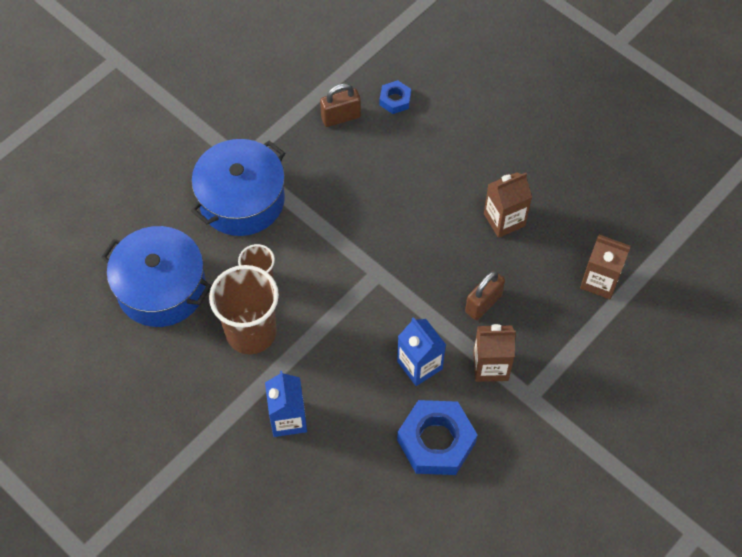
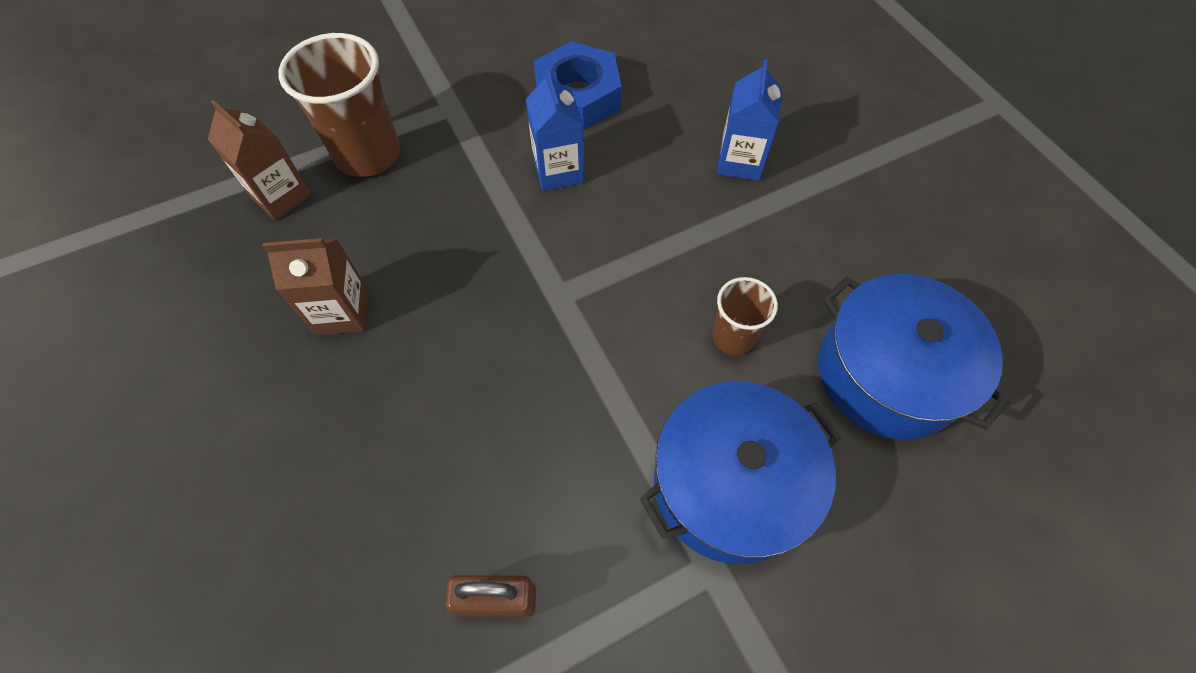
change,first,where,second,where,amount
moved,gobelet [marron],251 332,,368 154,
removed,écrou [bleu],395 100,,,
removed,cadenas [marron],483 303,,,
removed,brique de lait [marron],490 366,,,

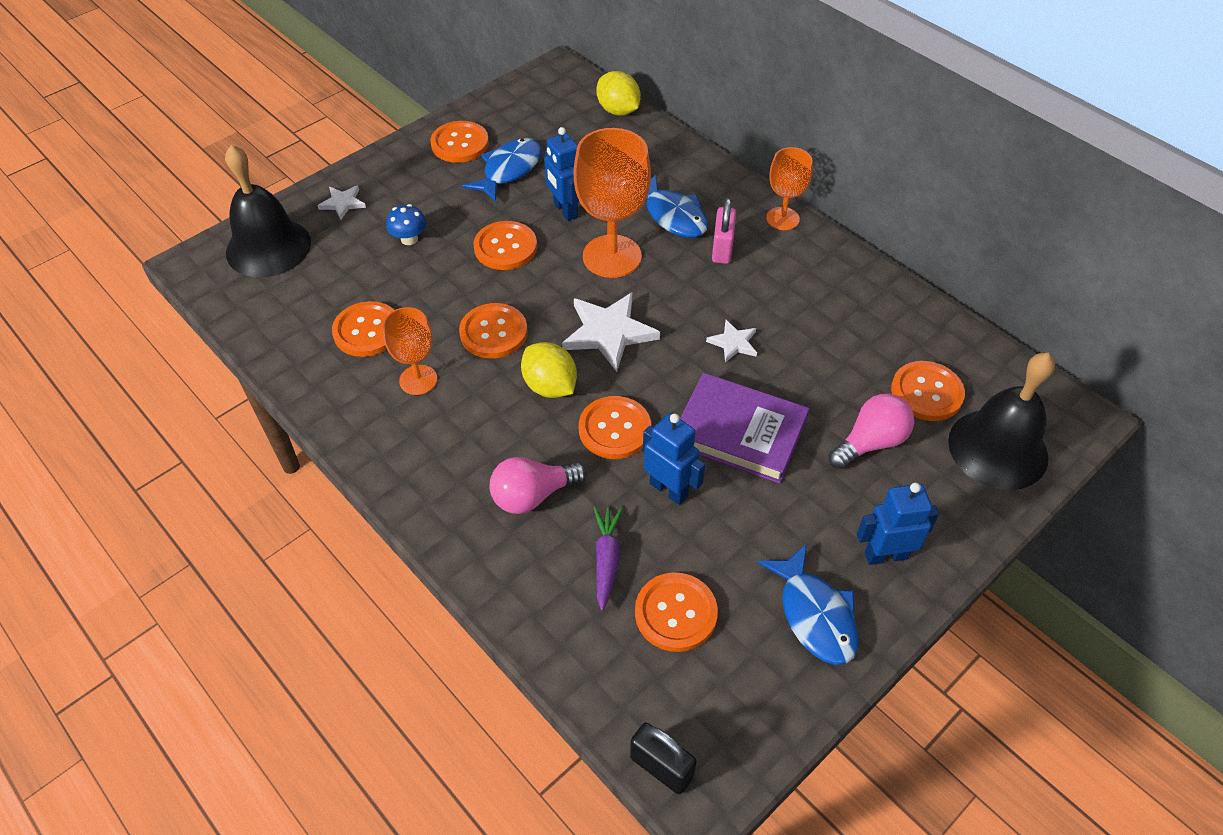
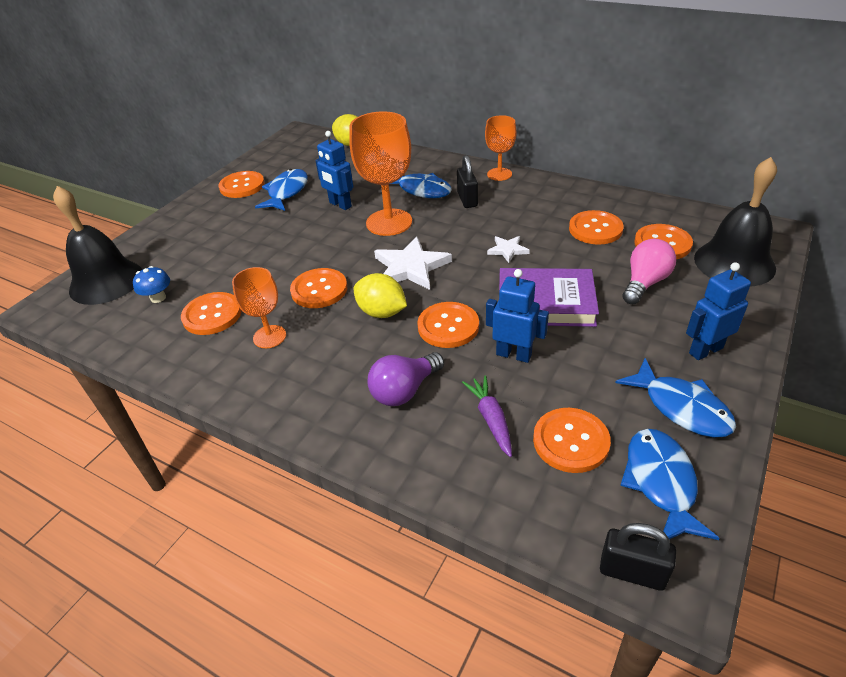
change,first,where,second,where,amount
moved,champignon [bleu],409 239,,158 298,
recoloured,ampoule [rose],533 495,ampoule [violet],404 390,
recoloured,cadenas [rose],722 249,cadenas [noir],467 200,
moved,bouton [orange],505 247,,595 229,
added,,,poisson [bleu],661 482,
removed,étoile [blanc],342 203,,,

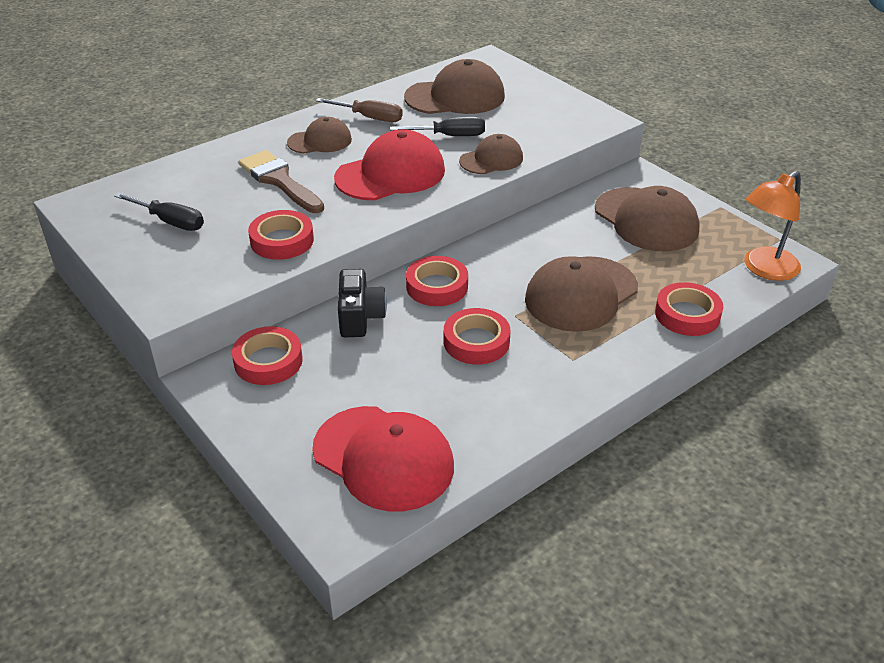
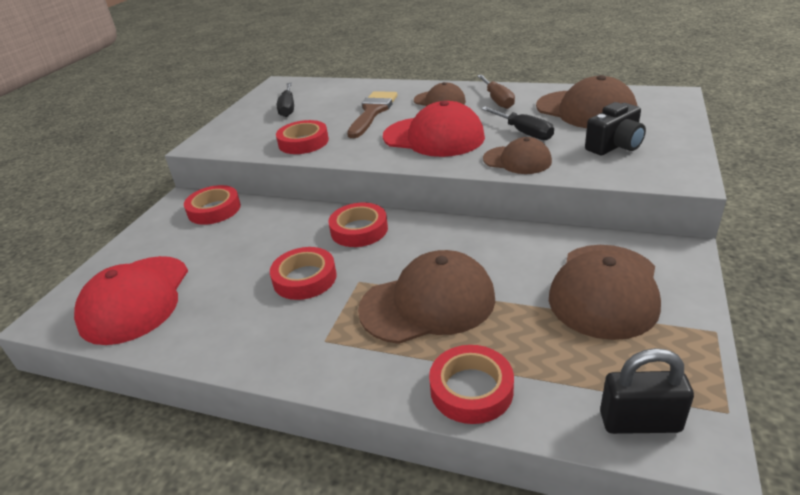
change,first,where,second,where,amount
turned,casquette [marron],581 294,,428 303,150 degrees clockwise
moved,appareil photo [noir],360 317,,615 146,
replaced,lampe [orange],764 269,cadenas [noir],640 422,

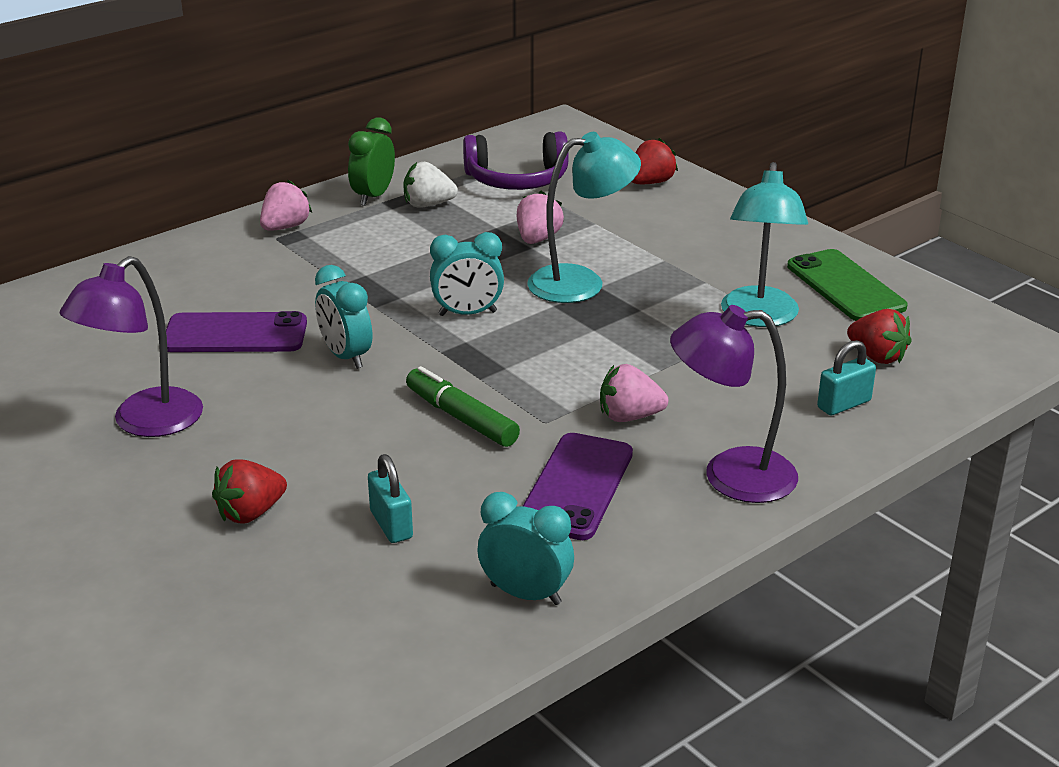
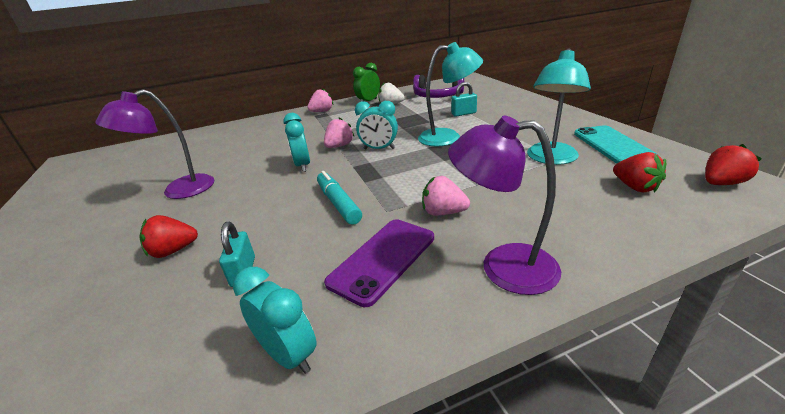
change,first,where,second,where,amount
recoloured,feutre [vert],461 418,feutre [turquoise],338 203,
moved,fraise [rose],538 239,,339 146,
moved,cadenas [turquoise],844 404,,463 113,
recoloured,téléphone [vert],845 286,téléphone [turquoise],612 145,
moved,fraise [rouge],651 183,,721 183,
removed,téléphone [violet],235 334,,,

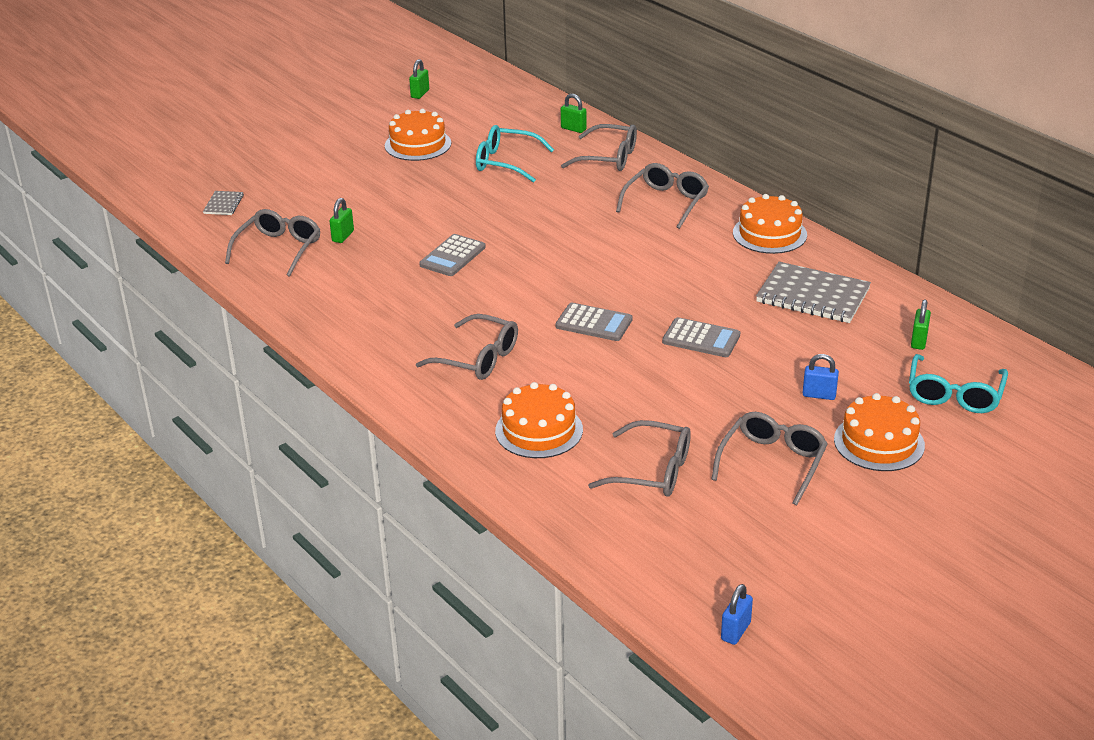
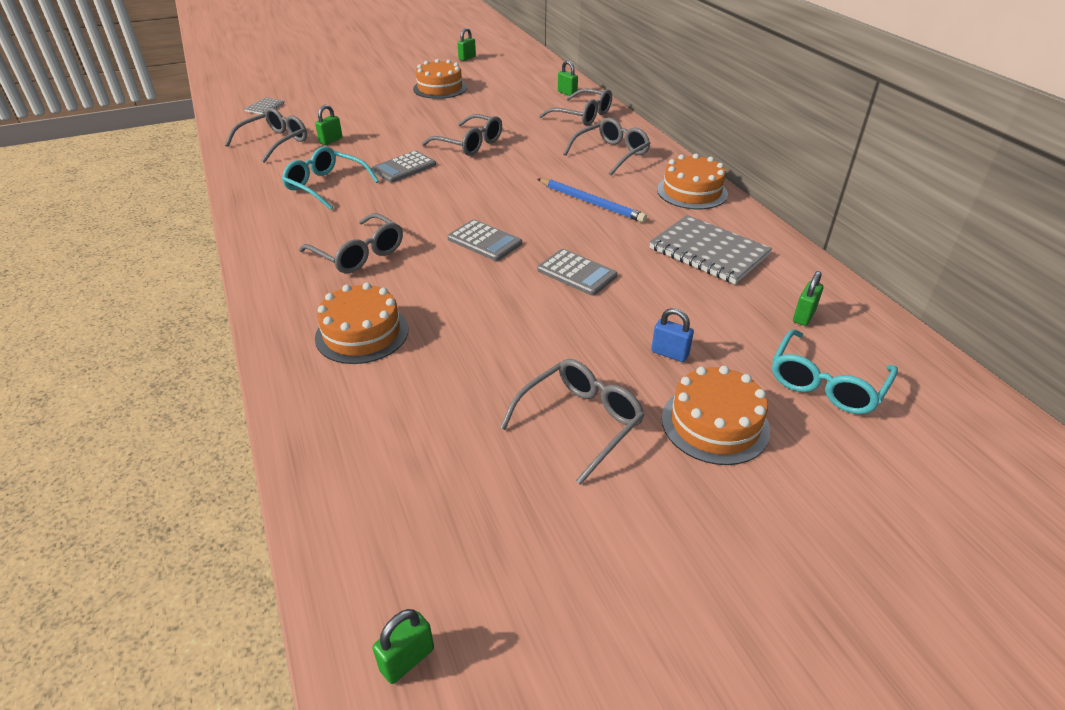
change,first,where,second,where,amount
moved,lunettes [turquoise],506 162,,326 186,
recoloured,cadenas [bleu],735 631,cadenas [vert],407 659,
moved,lunettes [gris],652 471,,469 144,
added,,,crayon [bleu],591 202,

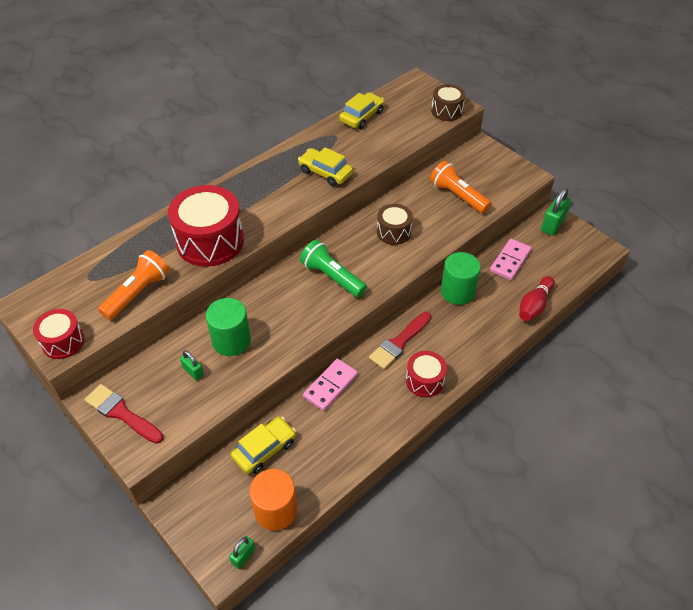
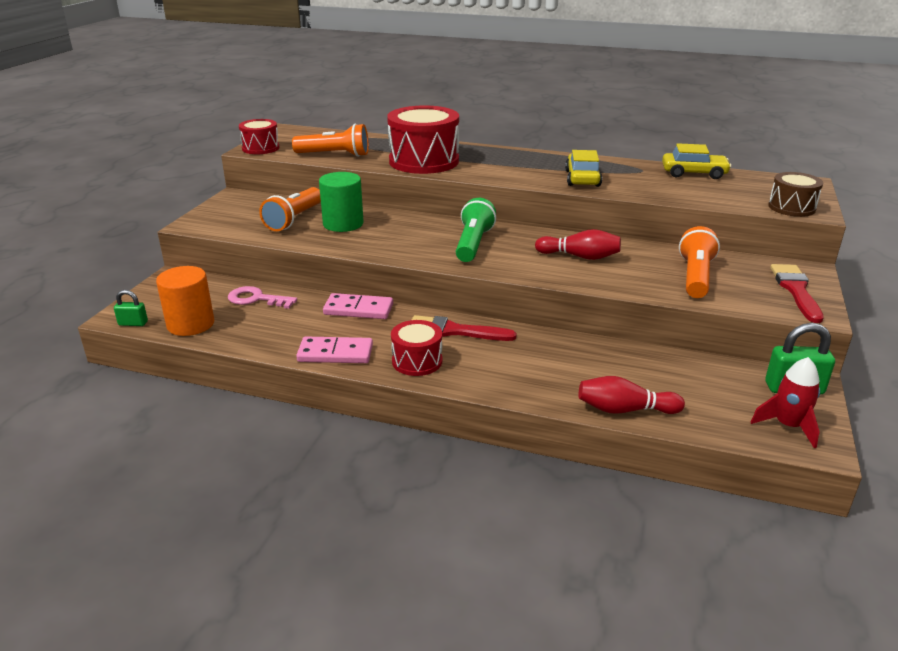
change,first,where,second,where,amount
replaced,voiture [jaune],264 449,clé [rose],256 299,
replaced,cadenas [vert],193 371,lampe de poche [orange],294 219,
moved,domino [rose],510 261,,335 353,
replaced,tambour [marron],393 232,quille [rouge],580 256,
added,,,fusée [rouge],787 426,
moved,pinceau [rouge],121 413,,796 290,
removed,cylindre [vert],457 292,,,

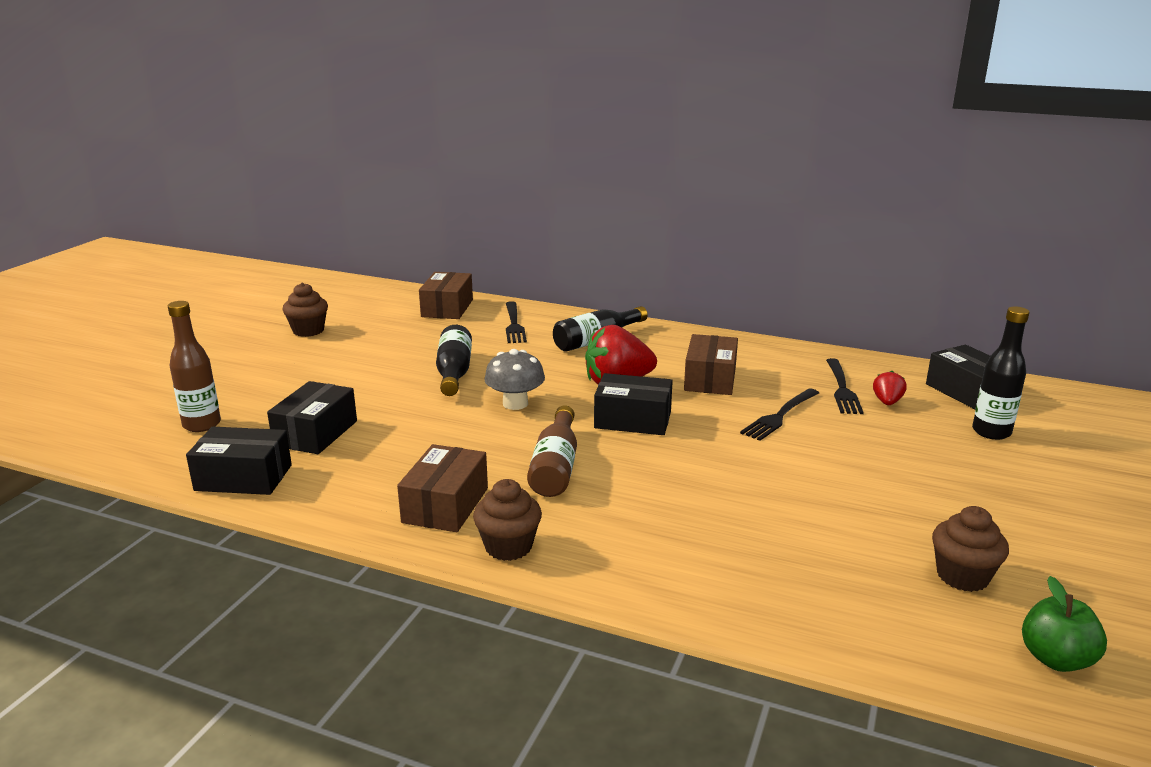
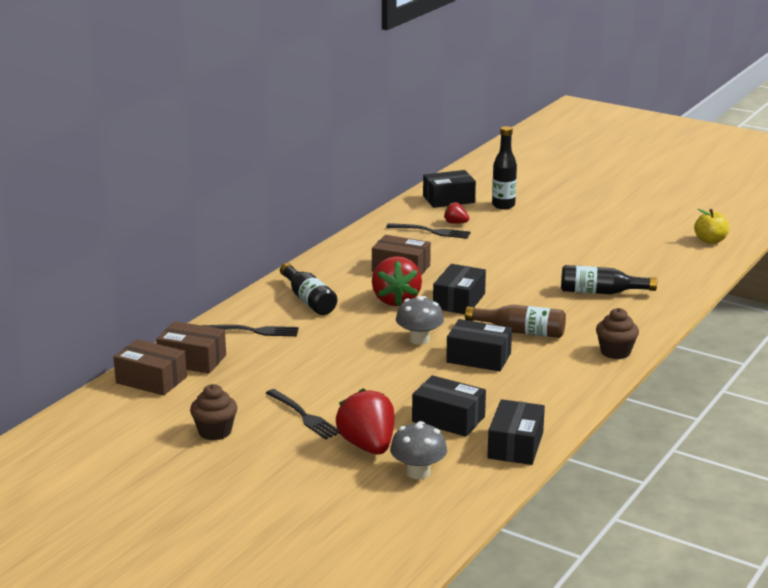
change,first,where,second,where,amount
moved,boîte [marron],445 505,,151 380,
moved,fourchette [noir],780 416,,304 416,
added,,,fraise [rouge],368 446,
replaced,bouteille [marron],202 425,champignon [gris],418 472,
added,,,boîte [noir],478 358,
moved,bouteille [noir],454 373,,601 292,
recoloured,pomme [vert],1056 659,pomme [jaune],710 241,
removed,muffin [marron],962 576,,,

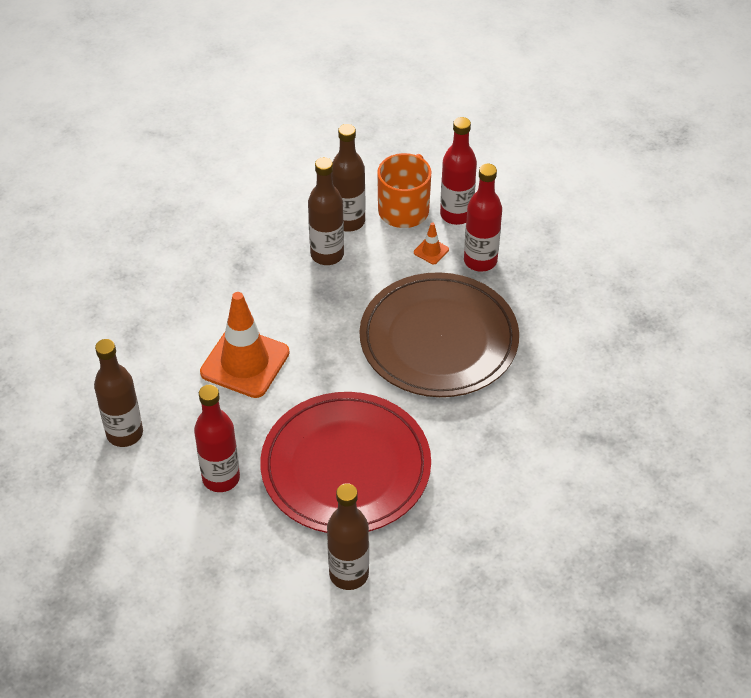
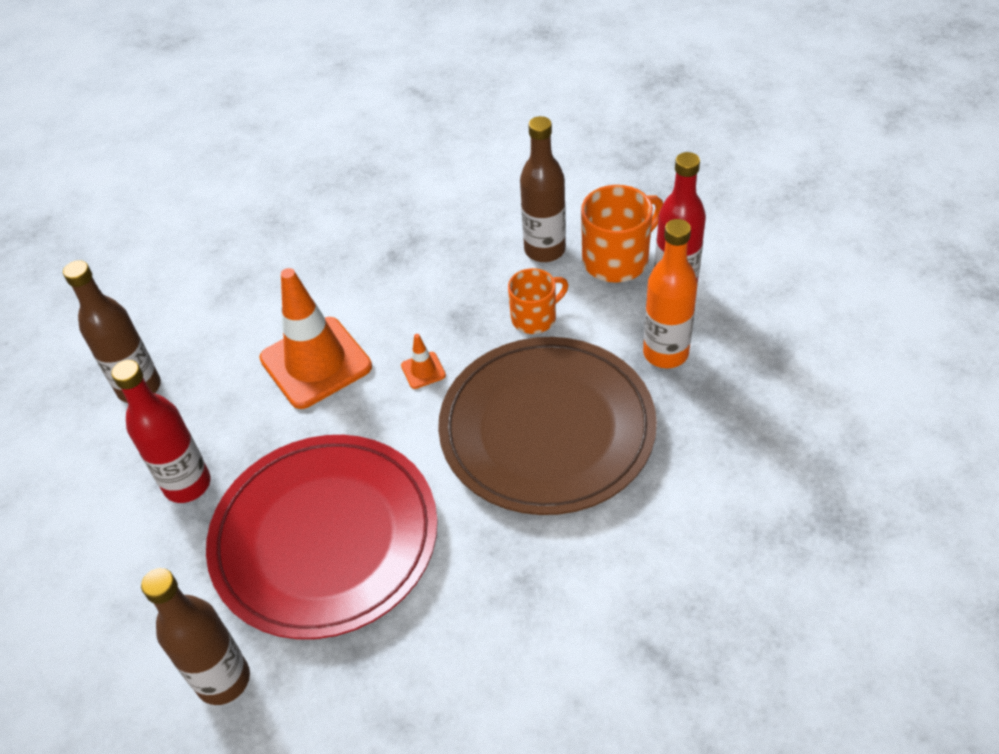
change,first,where,second,where,amount
moved,cône de chantier [orange],431 251,,423 370,
added,,,tasse [orange],535 317,
recoloured,bouteille [rouge],480 261,bouteille [orange],665 353,
removed,bouteille [marron],327 255,,,

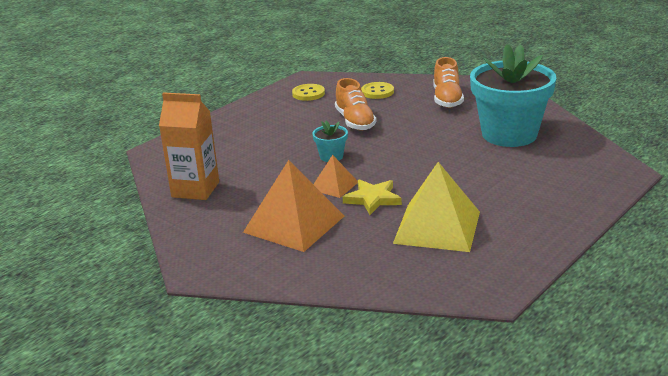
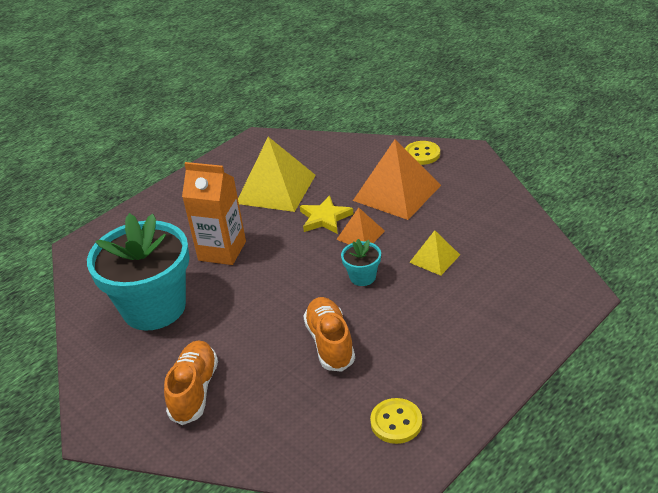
change,first,where,second,where,amount
moved,brique de lait [orange],195 189,,222 251,
moved,bouton [jaune],377 92,,422 154,
added,,,pyramide [jaune],434 258,

